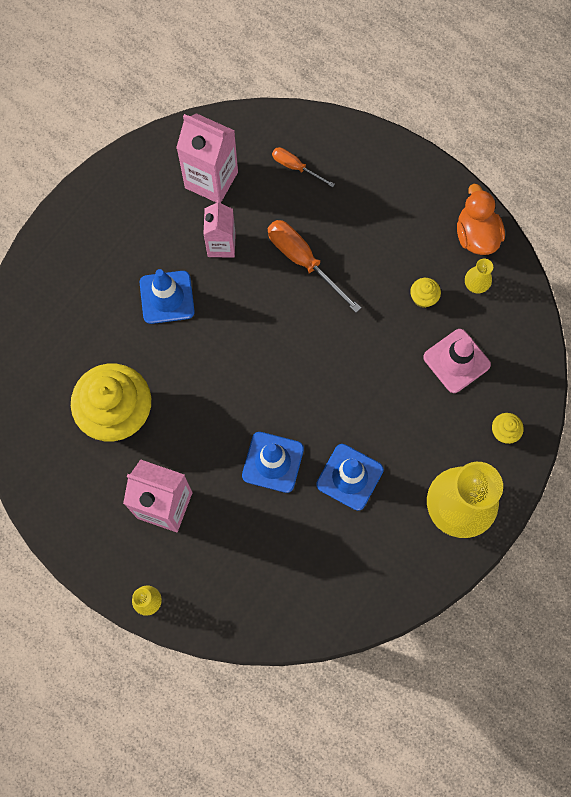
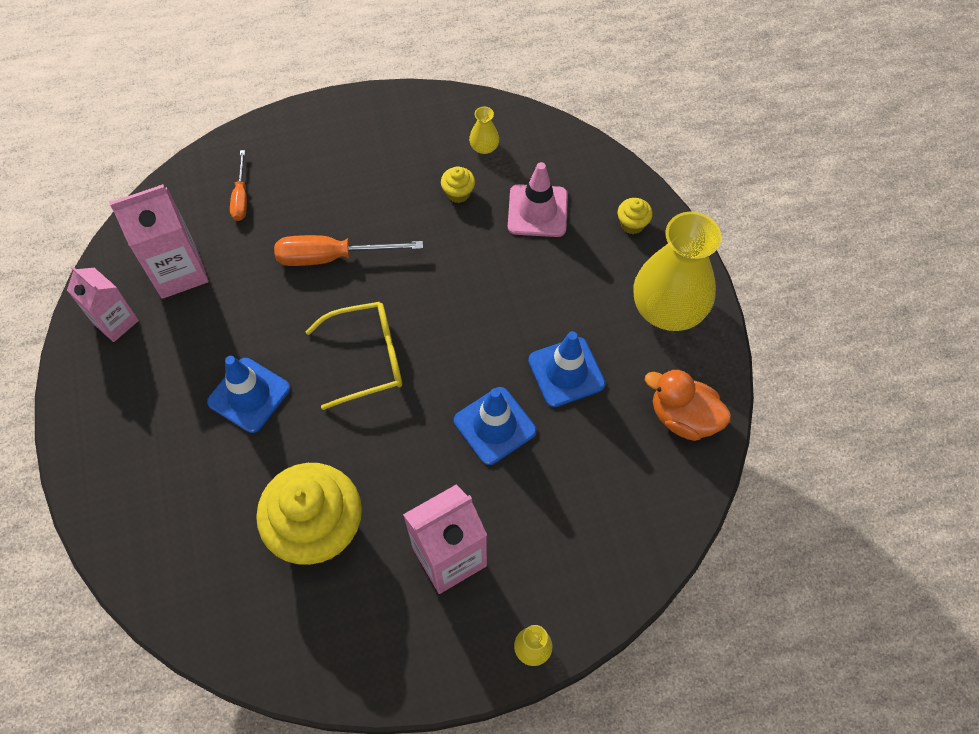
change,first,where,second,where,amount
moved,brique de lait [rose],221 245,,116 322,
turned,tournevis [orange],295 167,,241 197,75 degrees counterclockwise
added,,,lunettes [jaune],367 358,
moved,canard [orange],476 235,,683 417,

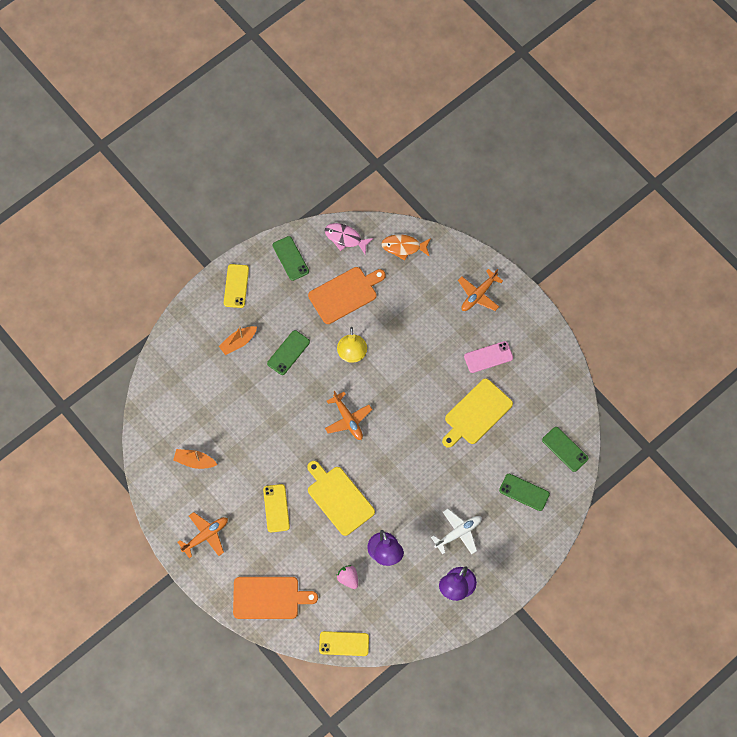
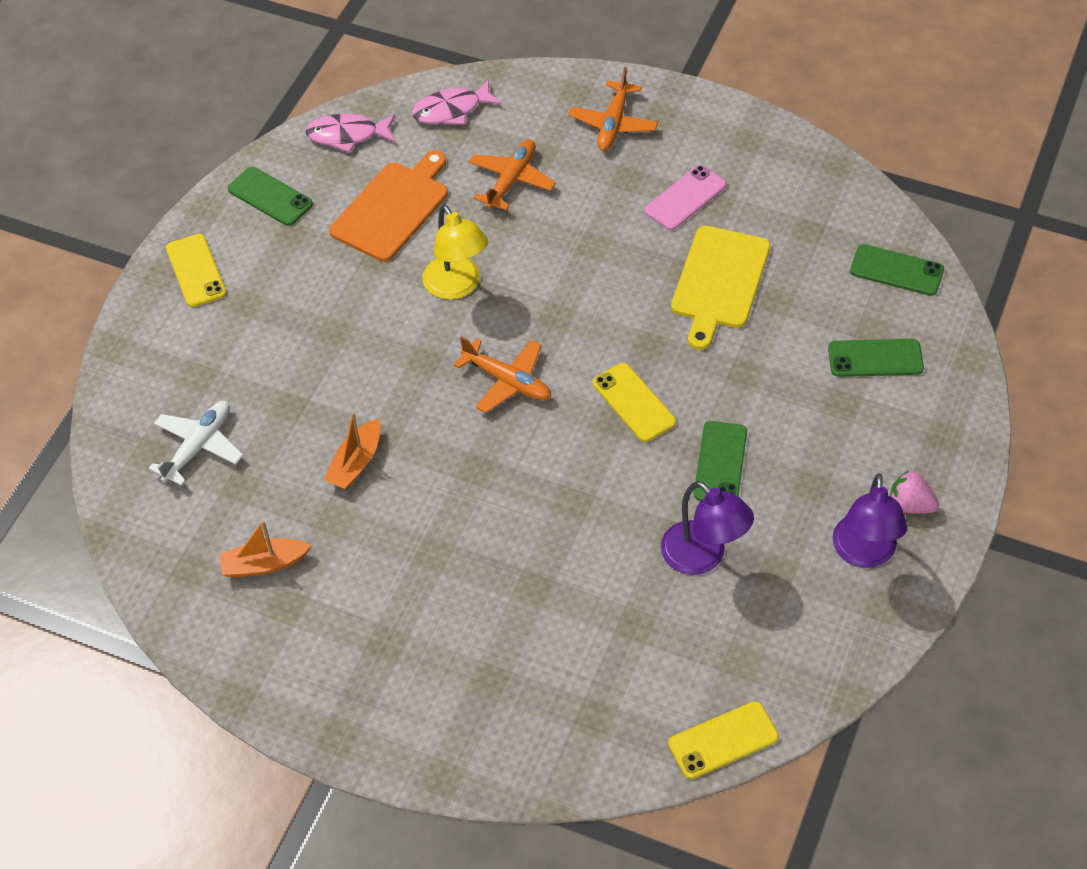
change,first,where,second,where,amount
moved,avion [blanc],458 533,,199 446,
moved,bateau [orange],238 342,,356 463,
recoloured,poisson [orange],403 247,poisson [rose],451 110,
moved,avion [orange],205 536,,511 180,
moved,téléphone [jaune],276 508,,634 402,
moved,téléphone [vert],288 352,,720 463,
moved,fraise [rose],348 578,,910 505,
removed,planche à découper [orange],269 598,,,
removed,planche à découper [jaune],339 498,,,

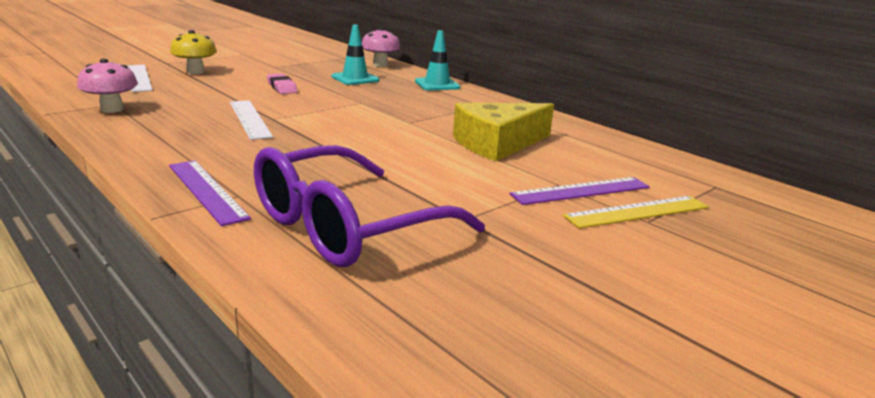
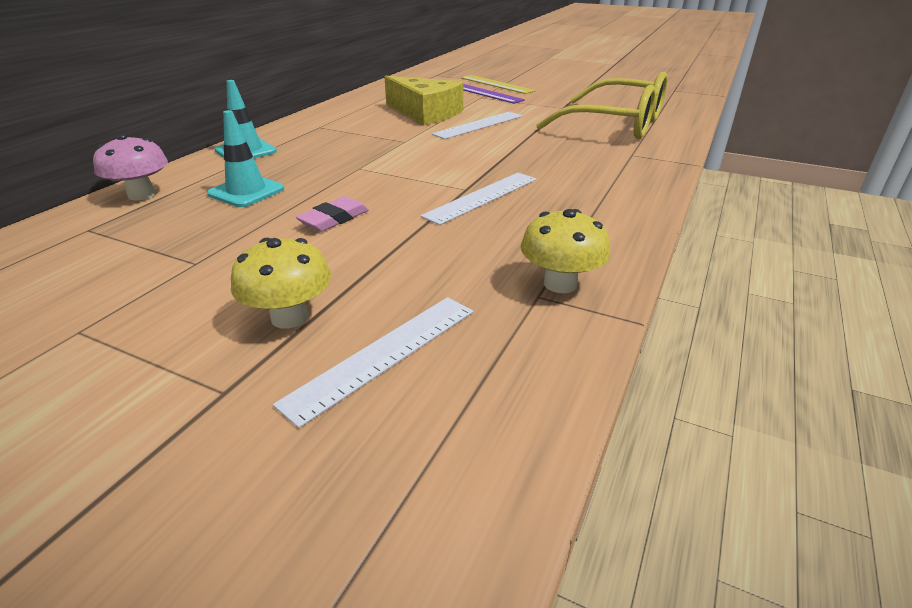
change,first,where,second,where,amount
added,,,règle [blanc],479 125,
recoloured,champignon [rose],112 109,champignon [jaune],560 284,
recoloured,lunettes [violet],346 227,lunettes [jaune],616 124,
removed,règle [violet],206 191,,,

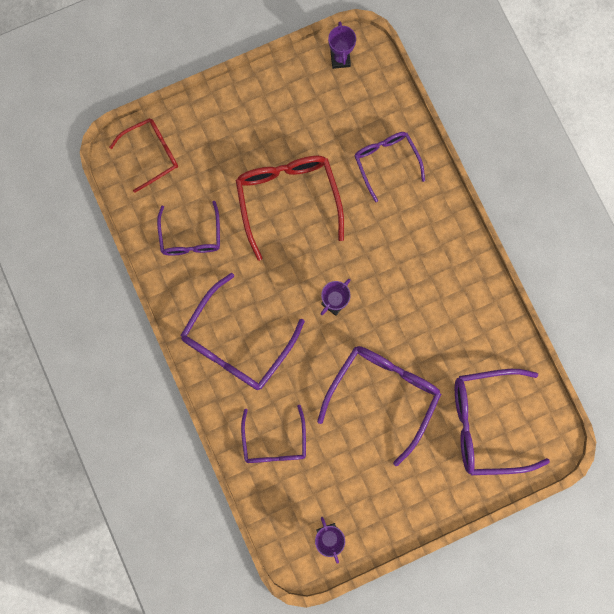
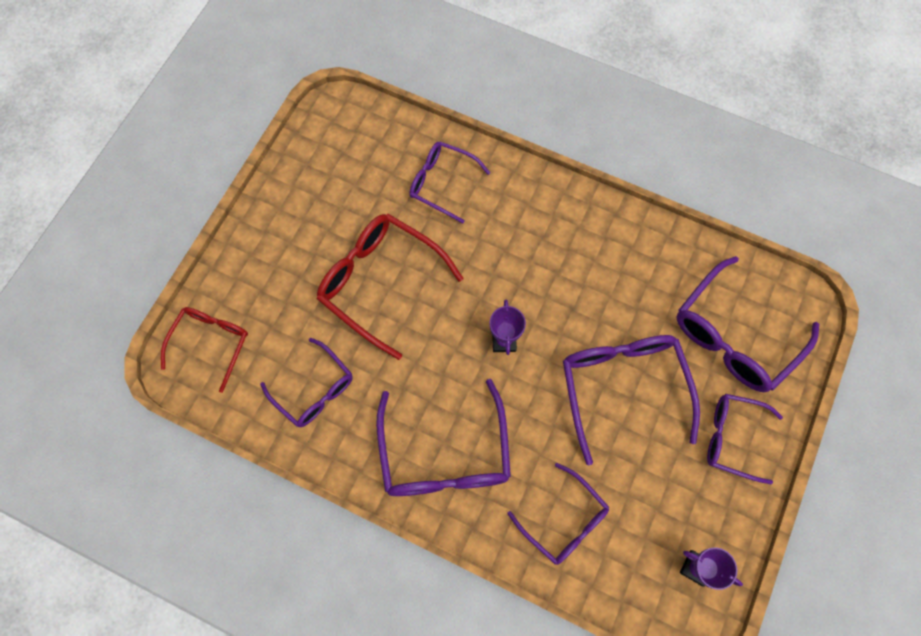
change,first,where,second,where,amount
added,,,lunettes [violet],732 438,
removed,trophée [violet],340 59,,,

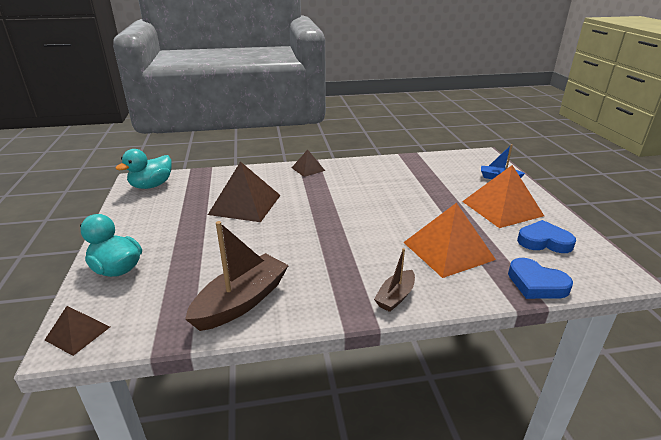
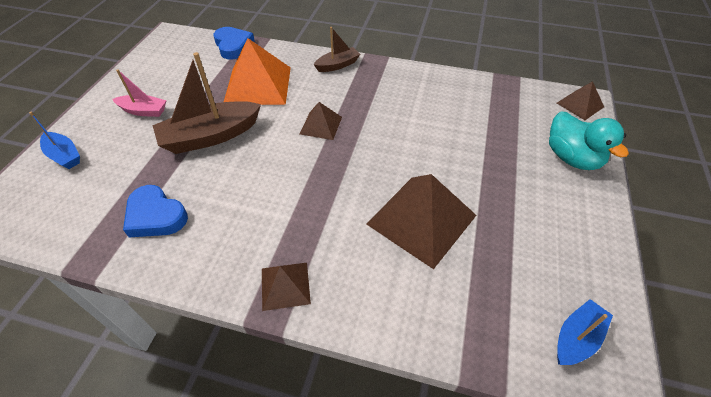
change,first,where,second,where,amount
replaced,pyramide [orange],502 208,bateau [rose],144 111,
moved,cœur [bleu],544 241,,155 216,
moved,bateau [marron],241 301,,210 136,
added,,,pyramide [marron],321 125,
replaced,canard [turquoise],151 185,bateau [bleu],576 338,

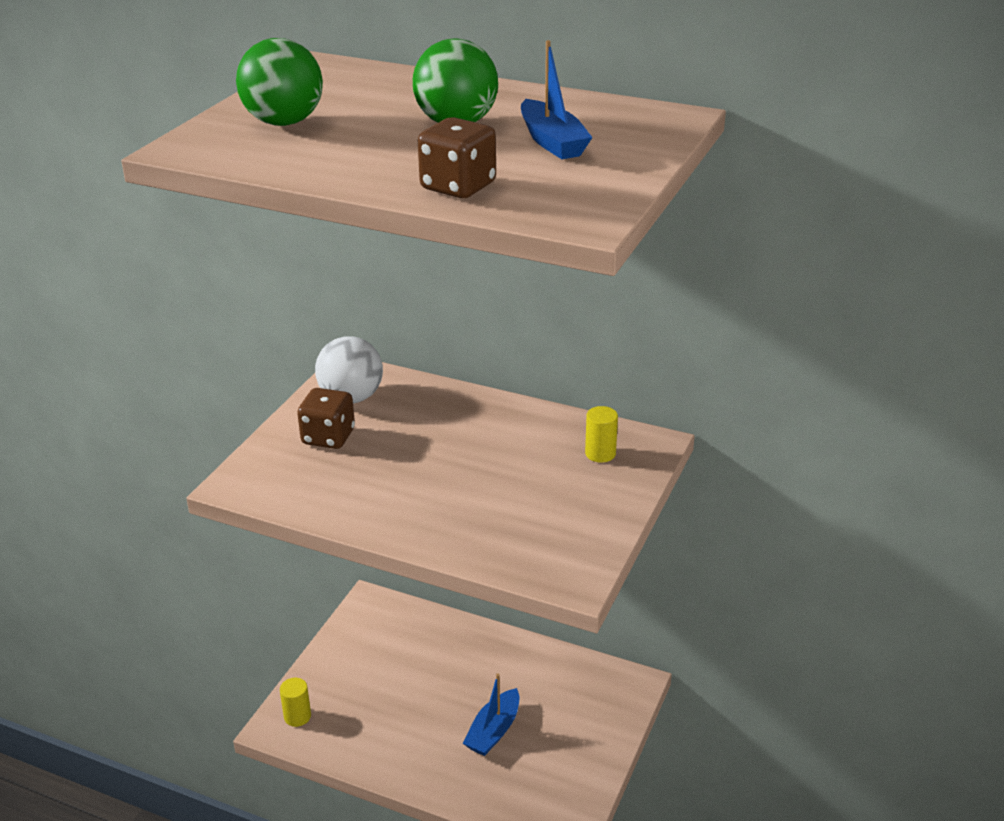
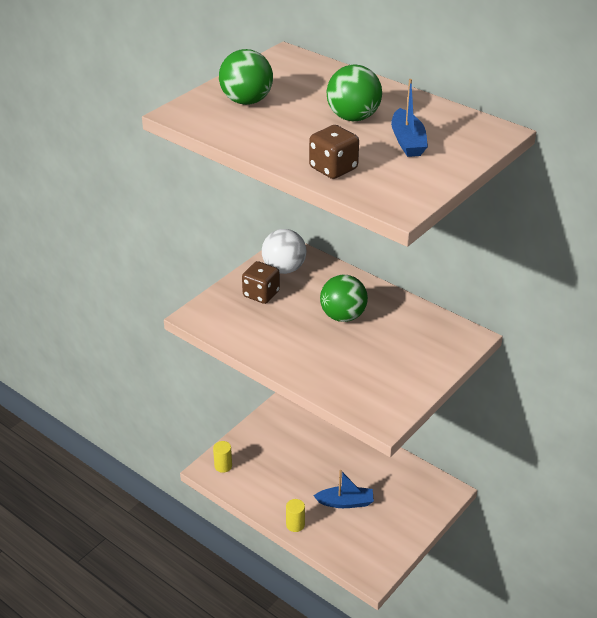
change,first,where,second,where,amount
moved,cylindre [jaune],600 453,,295 524,
turned,bateau [bleu],493 731,,345 502,135 degrees counterclockwise
added,,,balle [vert],343 316,

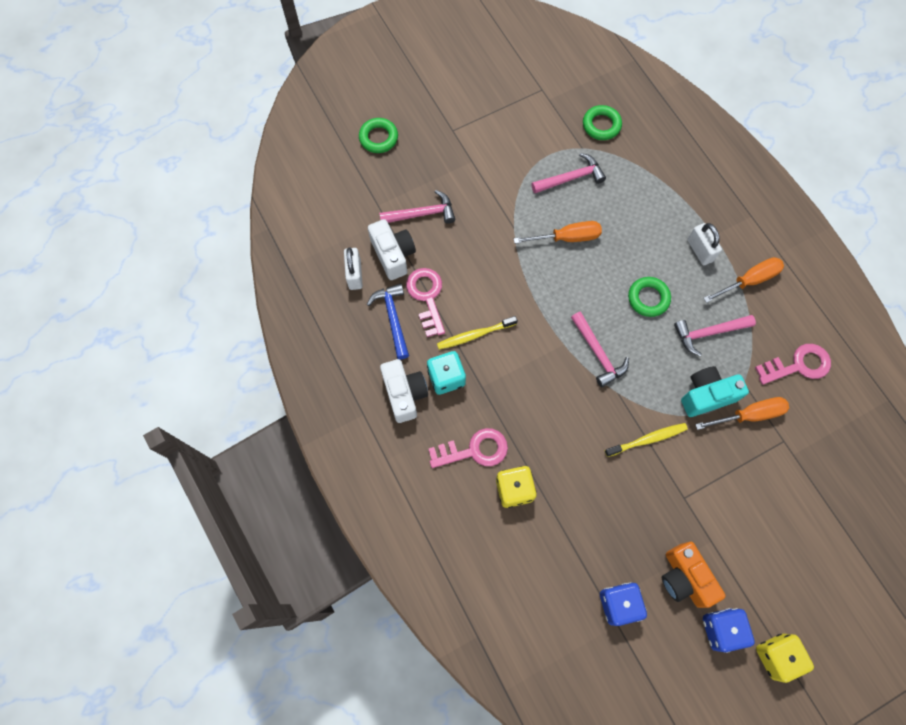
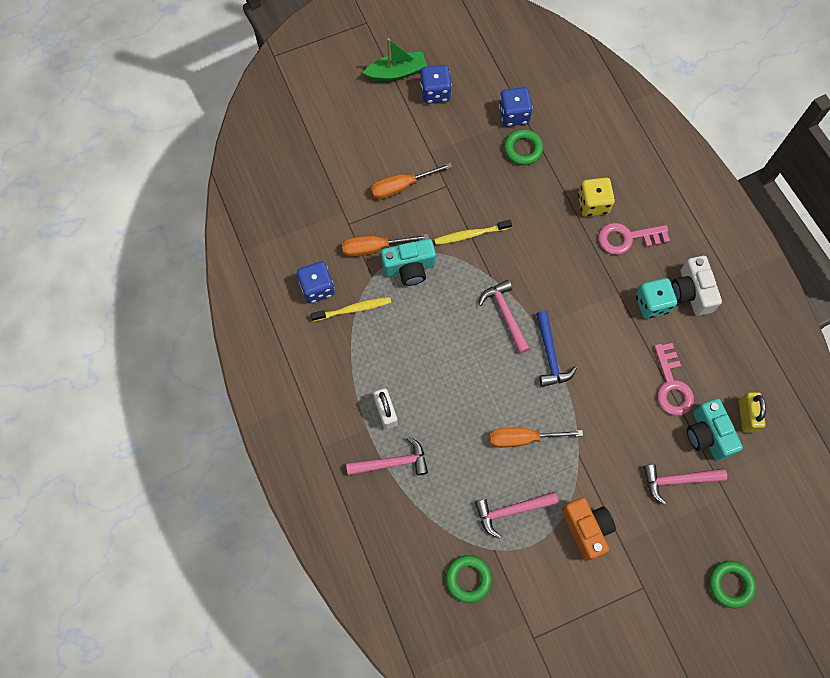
change,first,where,second,where,amount
replaced,clé [rose],798 365,dé [bleu],317 288,
moved,brosse à dents [jaune],474 335,,353 309,
moved,marteau [rose],708 333,,392 462,
replaced,dé [jaune],776 656,bateau [vert],396 72,
moved,tournevis [orange],749 280,,401 186,
moved,anneau [vert],648 298,,523 149,
moved,marteau [bleu],393 318,,550 355,
moved,appareil photo [orange],684 578,,586 529,
recoloured,appareil photo [blanc],393 255,appareil photo [turquoise],707 434,
recoloured,cadenas [blanc],355 274,cadenas [jaune],746 416,

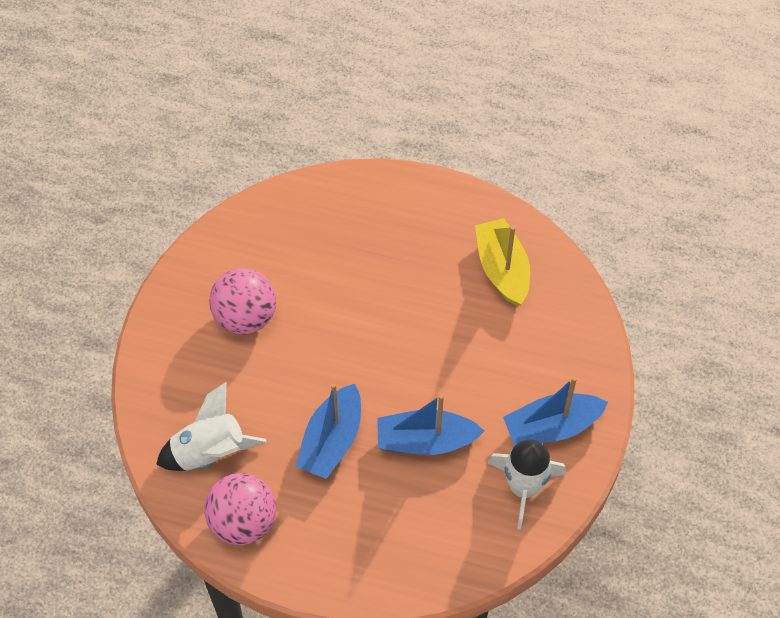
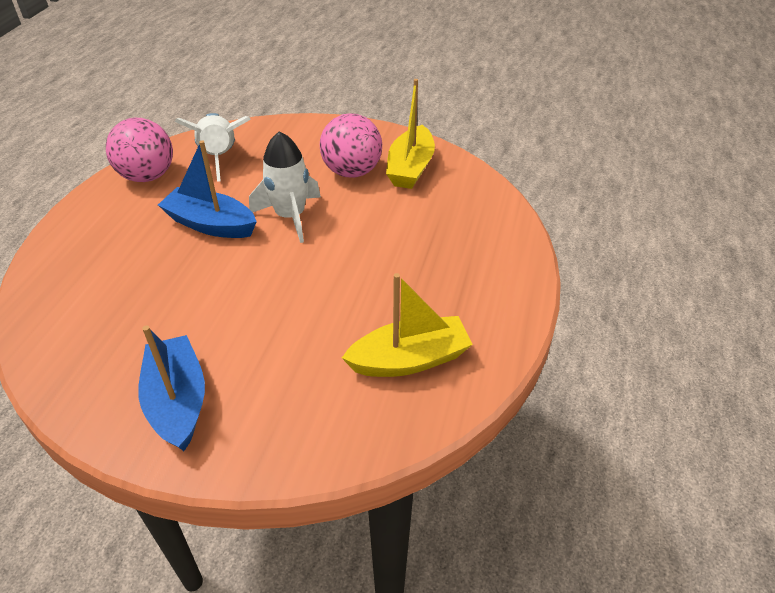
change,first,where,second,where,amount
moved,fusée [blanc],523 487,,290 216,
added,,,bateau [jaune],410 168,
removed,bateau [bleu],425 441,,,

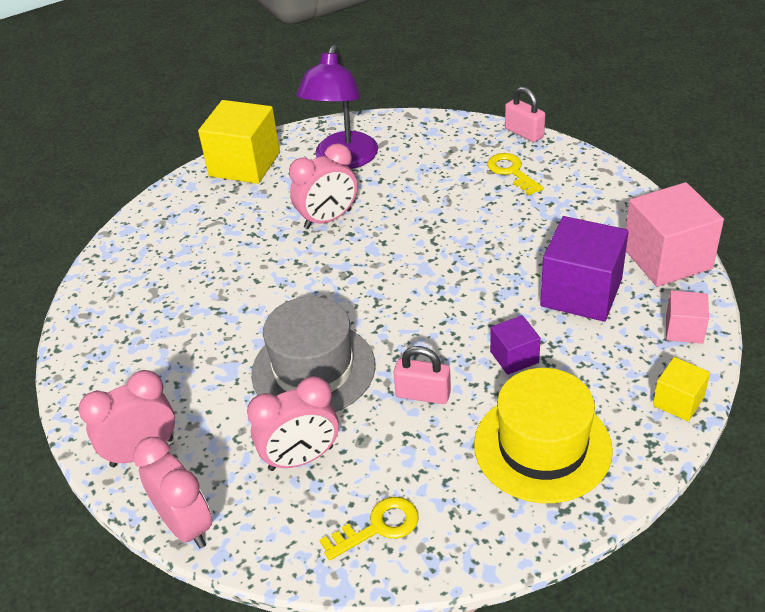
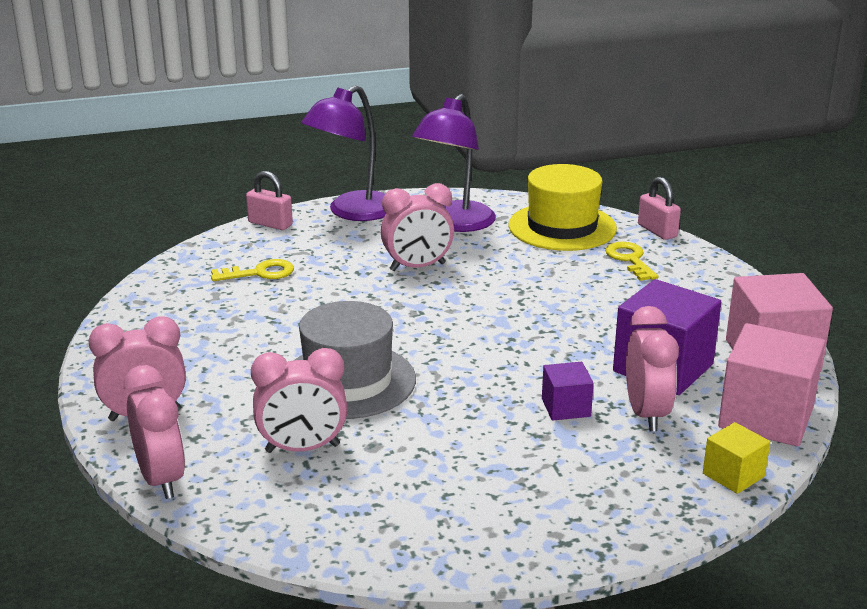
change,first,where,second,where,amount
moved,clé [jaune],378 527,,259 273,
moved,cadenas [rose],423 394,,270 224,
replaced,cube [jaune],244 164,lampe [violet],352 212,
moved,chapeau [jaune],542 446,,562 227,
added,,,réveil [rose],646 414,
resized,cube [rose],684 329,,766 417,x1.94

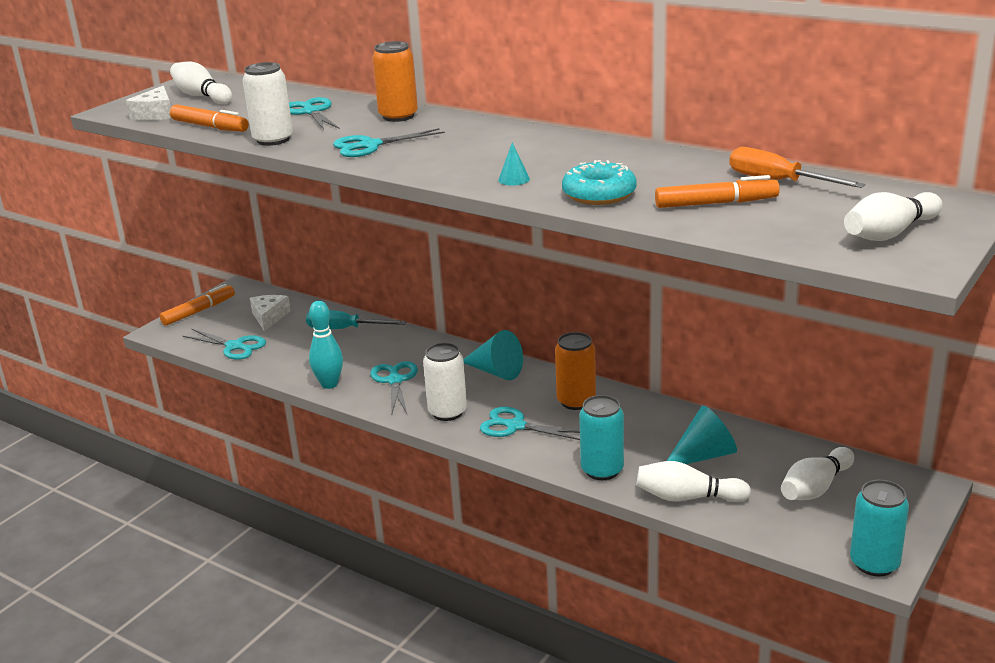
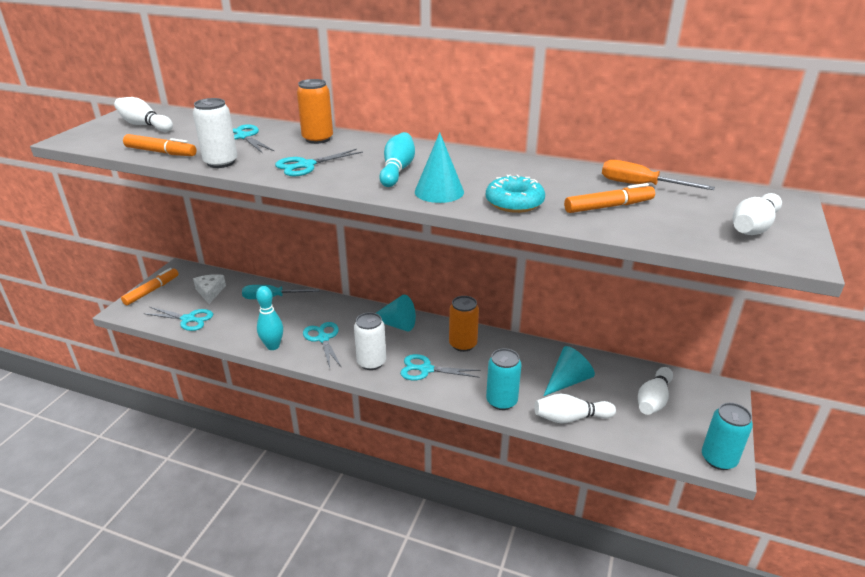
change,first,where,second,where,amount
added,,,quille [turquoise],397 170,
resized,cône [turquoise],514 179,,439 191,x1.96
removed,fromage [blanc],156 114,,,

